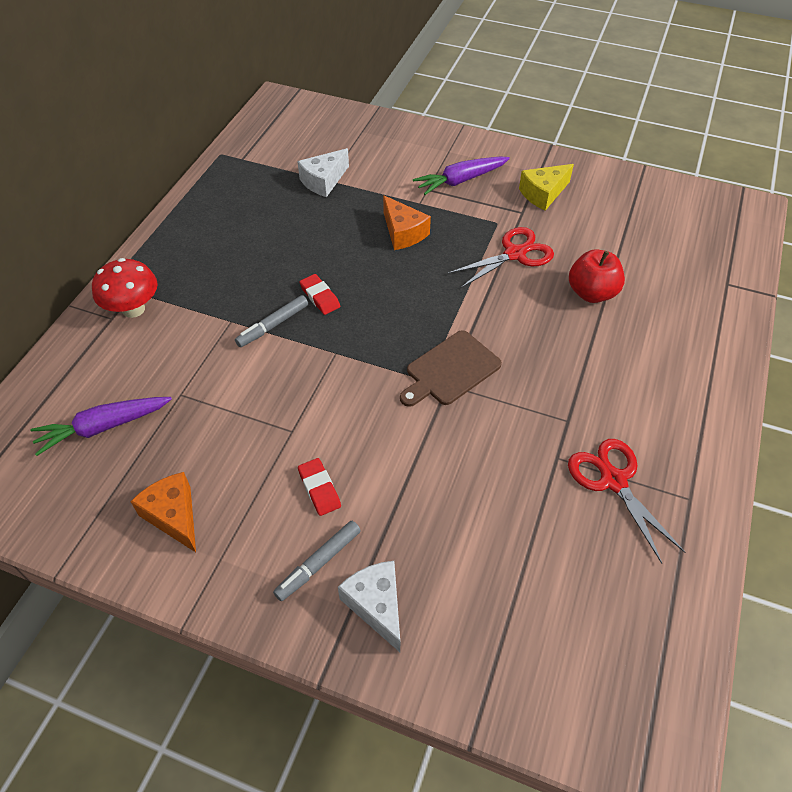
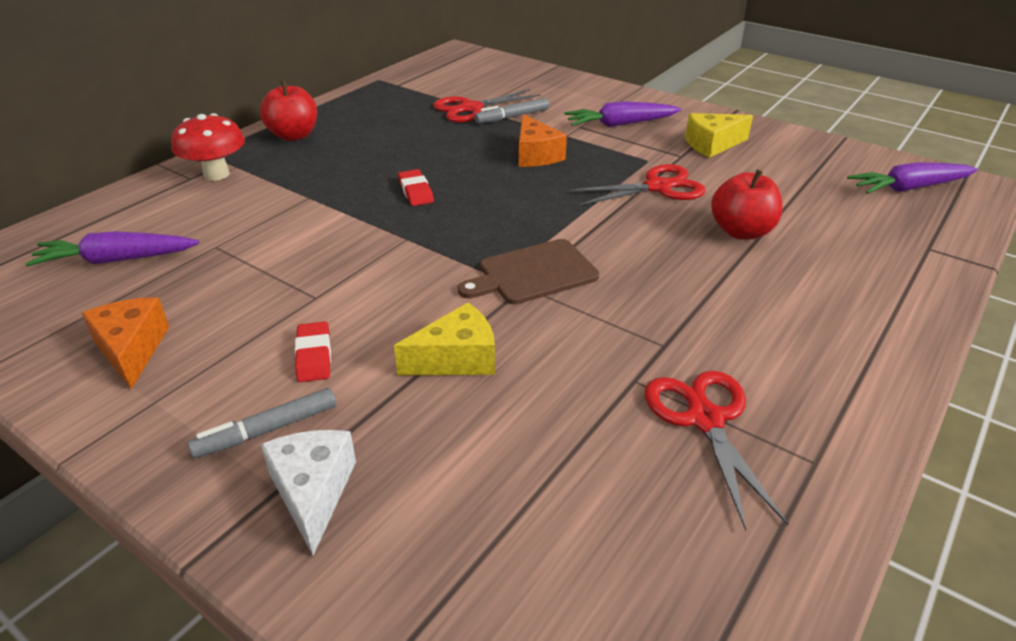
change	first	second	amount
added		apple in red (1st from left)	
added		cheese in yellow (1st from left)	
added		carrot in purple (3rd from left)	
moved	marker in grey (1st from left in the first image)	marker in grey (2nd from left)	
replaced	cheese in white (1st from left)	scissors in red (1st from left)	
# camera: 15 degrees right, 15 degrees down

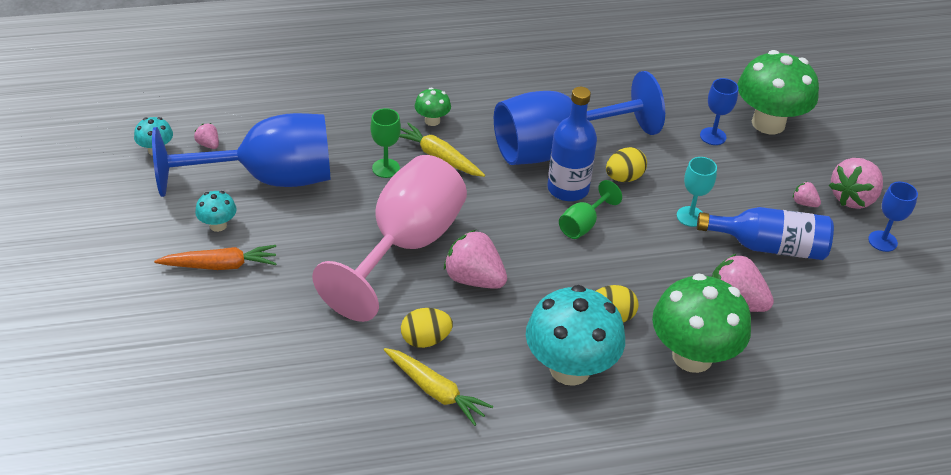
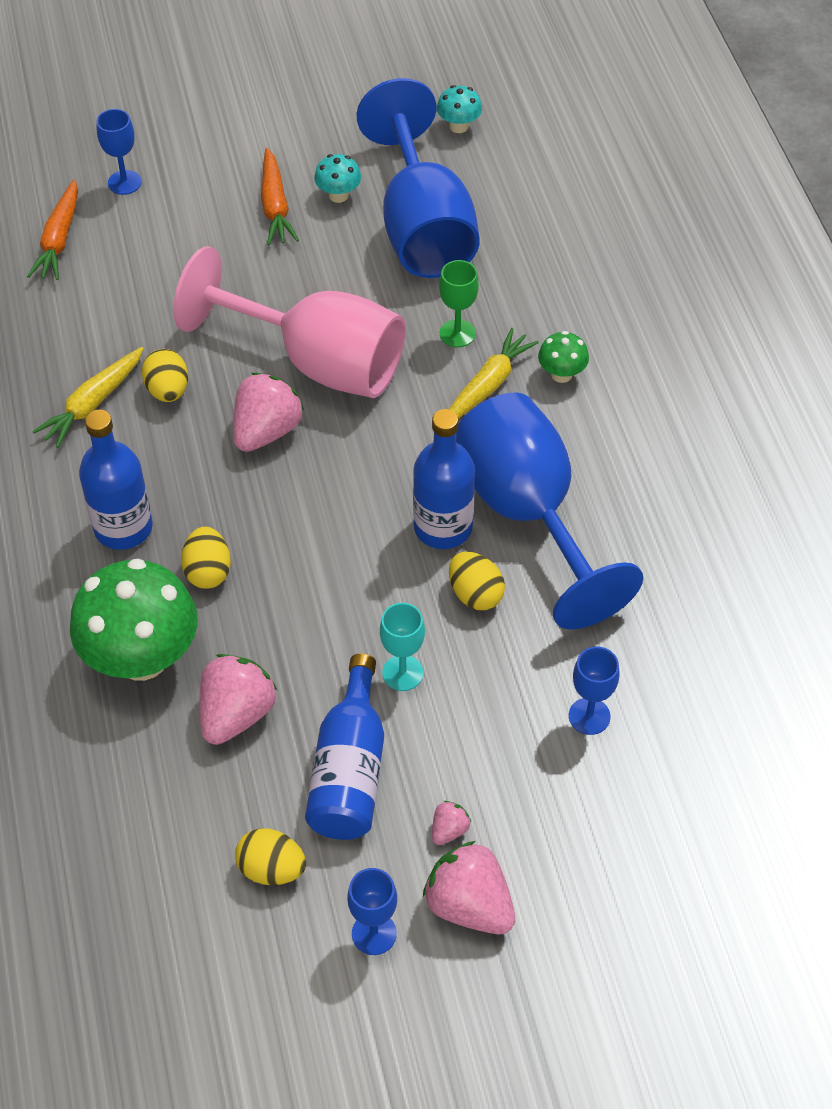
change	first	second	amount
removed	strawberry in pink (1st from left)		
removed	goblet in green (2nd from left)		
removed	mushroom in green (3rd from left)		
added		carrot in orange (1st from left)	
added		goblet in blue (1st from left)	
added		egg in yellow (3rd from left)	
replaced	mushroom in turquoise (3rd from left)	bottle in blue (1st from left)	
# camera: 90 degrees right, 10 degrees up

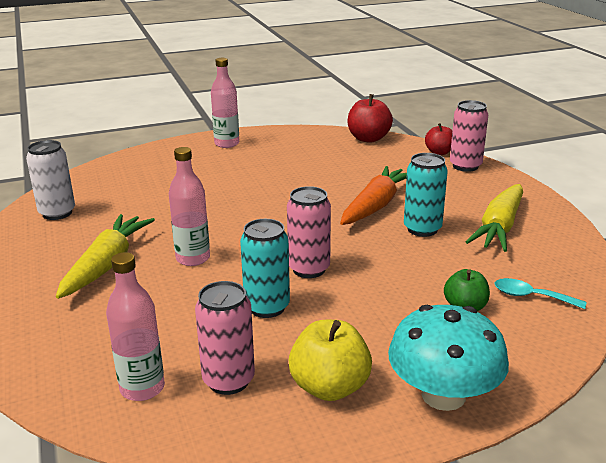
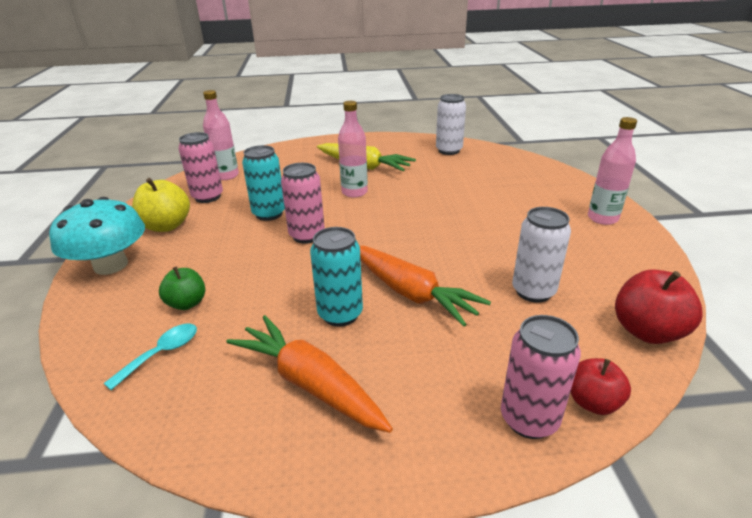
change	first	second	amount
added		can in white (2nd from left)	
recoloured	carrot in yellow (2nd from left)	carrot in orange (1st from left)	
# camera: 105 degrees right, 5 degrees up

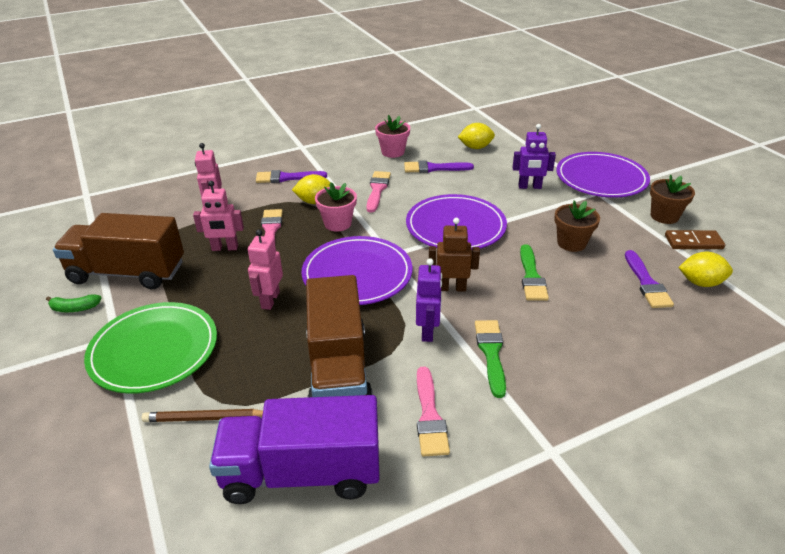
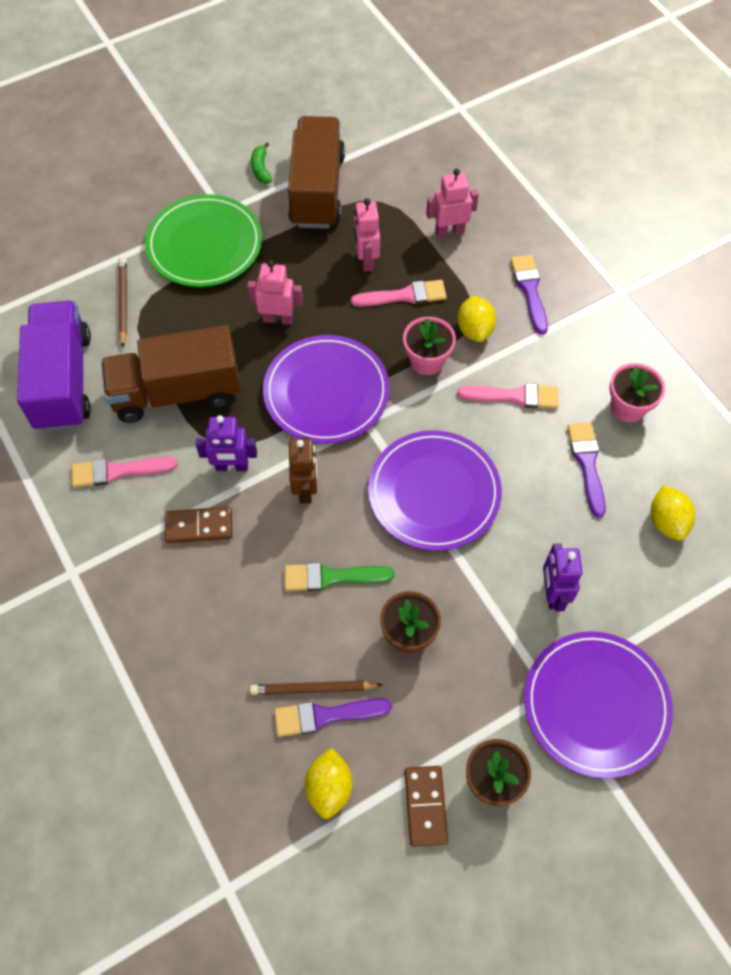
change	first	second	amount
added		pencil in brown (2nd from left)	
replaced	brush in green (1st from left)	domino in brown (1st from left)	
# camera: 85 degrees right, 25 degrees up

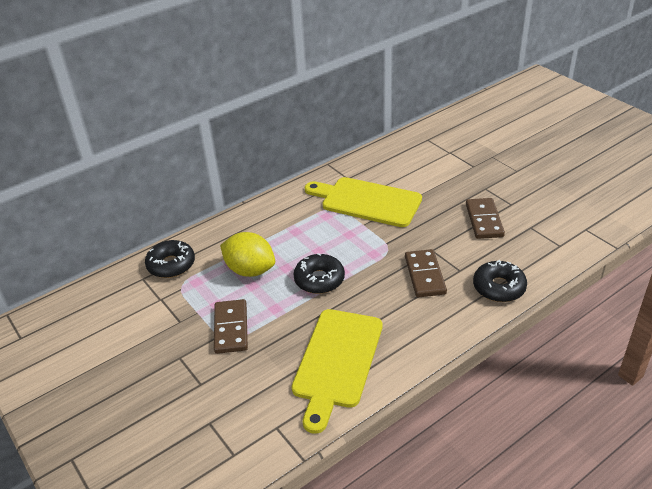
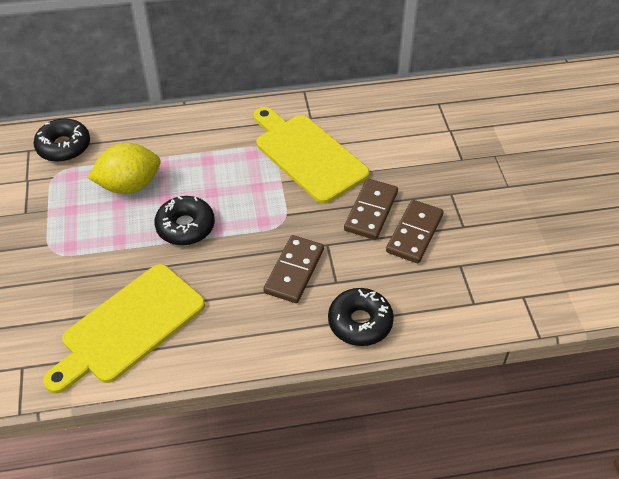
change	first	second	amount
moved	domino in brown (1st from left in the first image)	domino in brown (2nd from left)	
turned	lemon in yellow		75 degrees counterclockwise
# camera: 25 degrees right, 10 degrees up

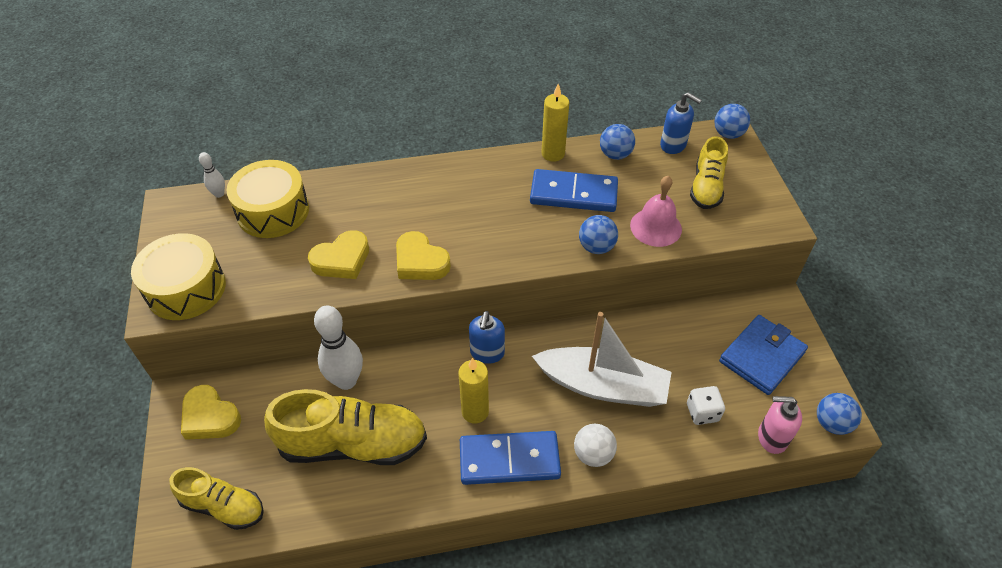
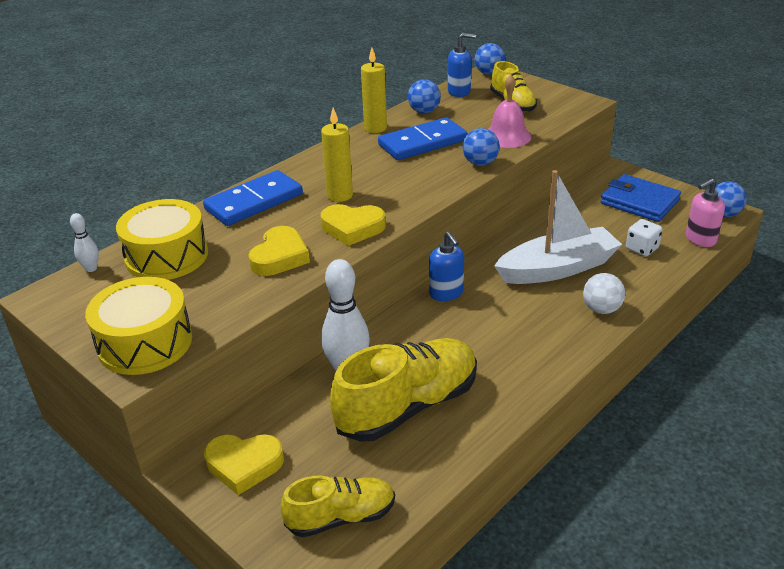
change	first	second	amount
moved	candle in yellow (1st from left)		
moved	domino in blue (1st from left)		
turned	wallet in blue		60 degrees counterclockwise
# camera: 35 degrees left, 15 degrees down

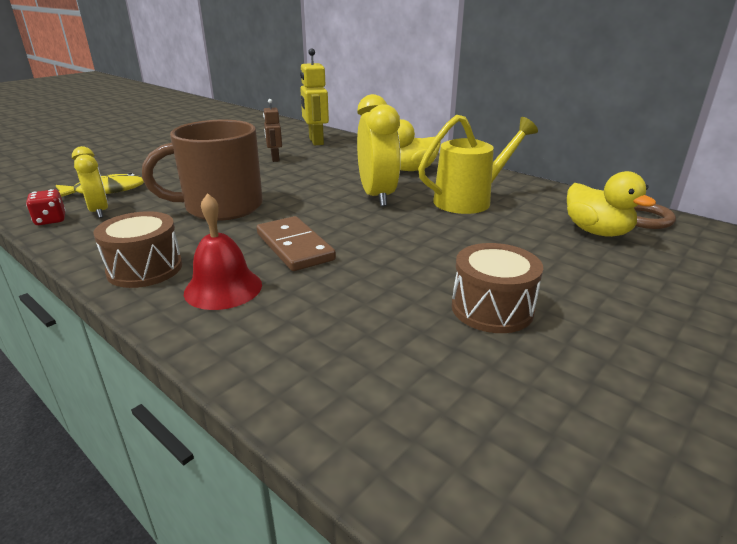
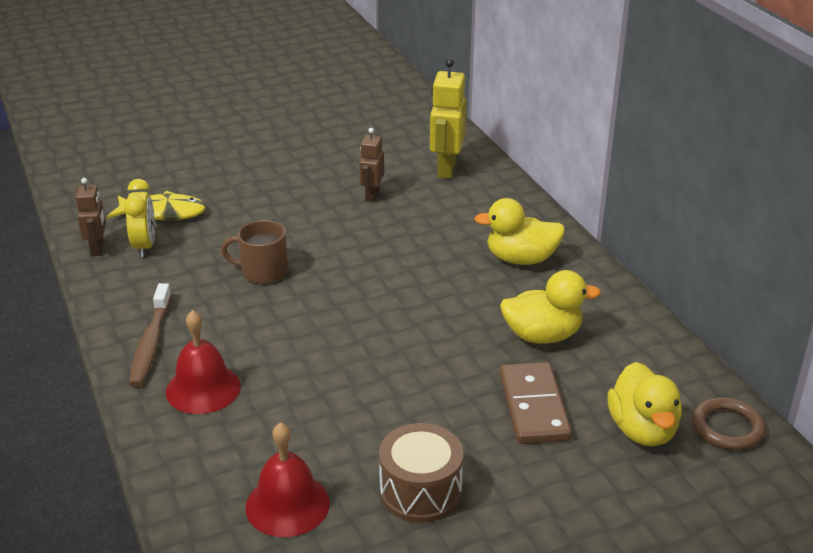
change	first	second	amount
removed	clock in yellow (2nd from left)		
added		bell in red (2nd from left)	
moved	domino in brown		
replaced	dice in red	robot in brown (1st from left)	
replaced	drum in brown (1st from left)	toothbrush in brown	
replaced	watering can in yellow	duck in yellow (2nd from left)	
resized	mug in brown		x0.53
# camera: 25 degrees right, 5 degrees up

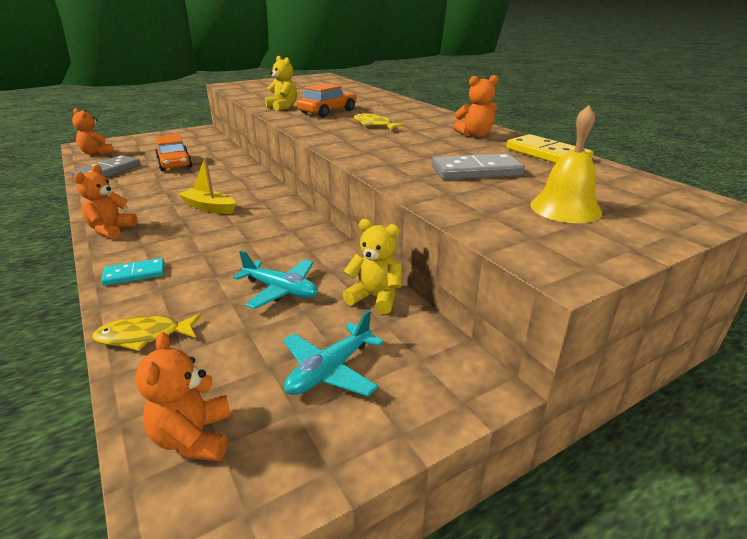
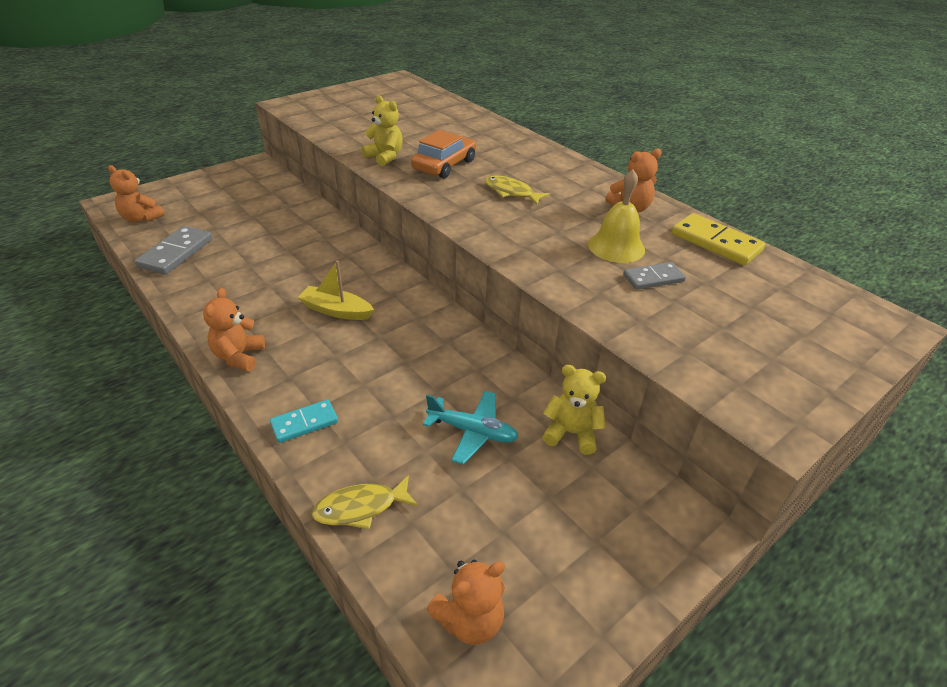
change	first	second	amount
removed	car in orange (1st from left)		
removed	plane in turquoise (2nd from left)		
moved	bell in yellow		
turned	teddy bear in orange (3rd from left)		105 degrees counterclockwise
resized	domino in grey (2nd from left)		x0.63
# camera: 10 degrees left, 10 degrees up

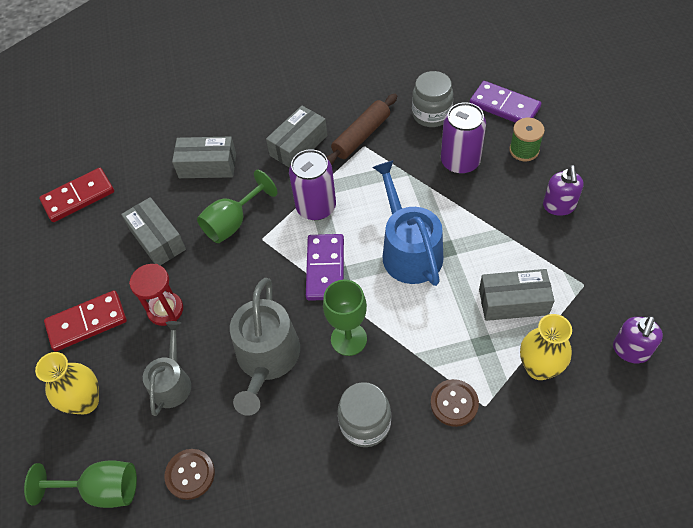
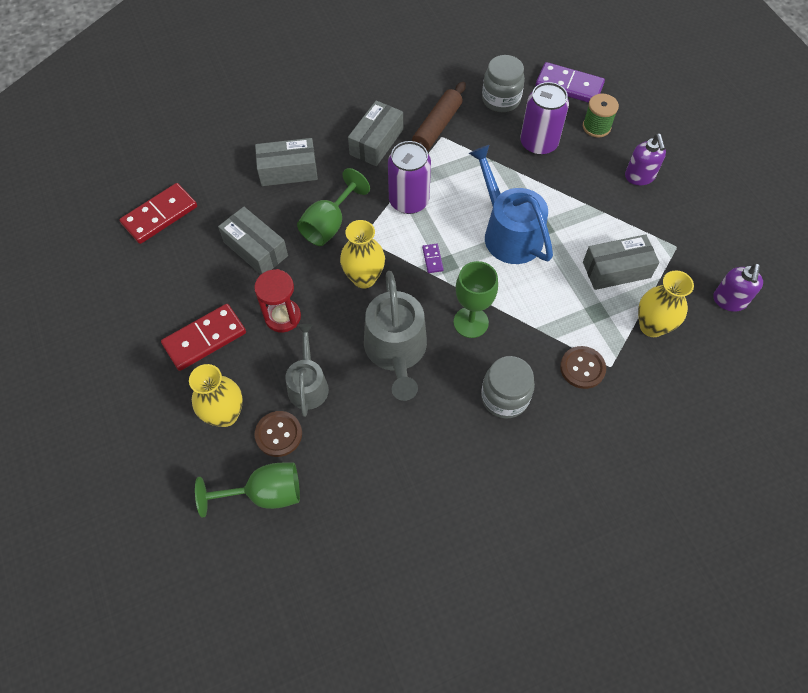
change	first	second	amount
added		vase in yellow (2nd from left)	
moved	button in brown (1st from left)		
resized	domino in purple (1st from left)		x0.44
# camera: 15 degrees left, 5 degrees up

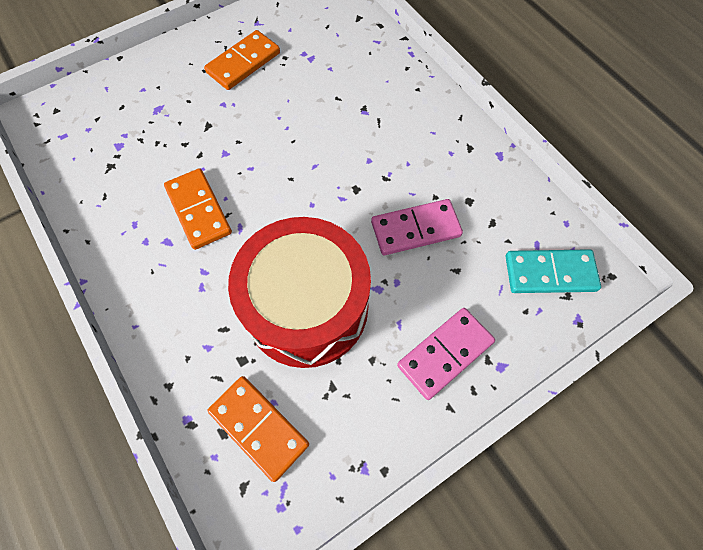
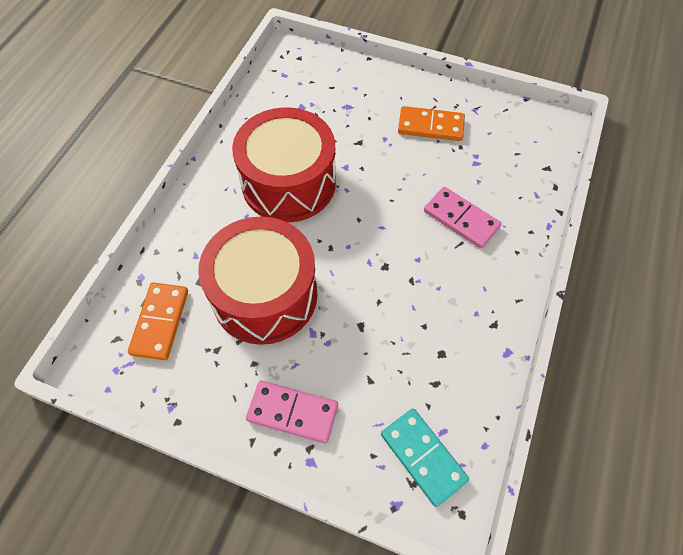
change	first	second	amount
moved	domino in pink (1st from left in the first image)	domino in pink (2nd from left)	
replaced	domino in orange (1st from left)	drum in red (2nd from left)	
# camera: 55 degrees right, 5 degrees down

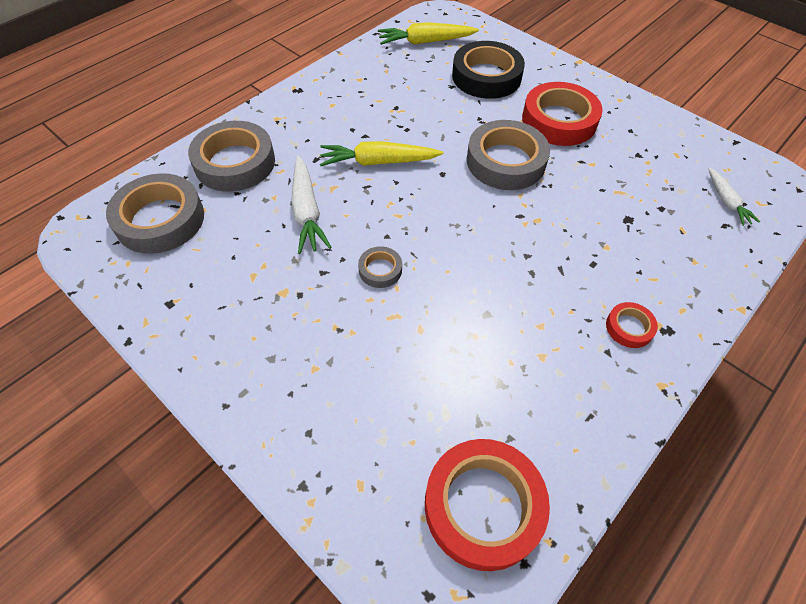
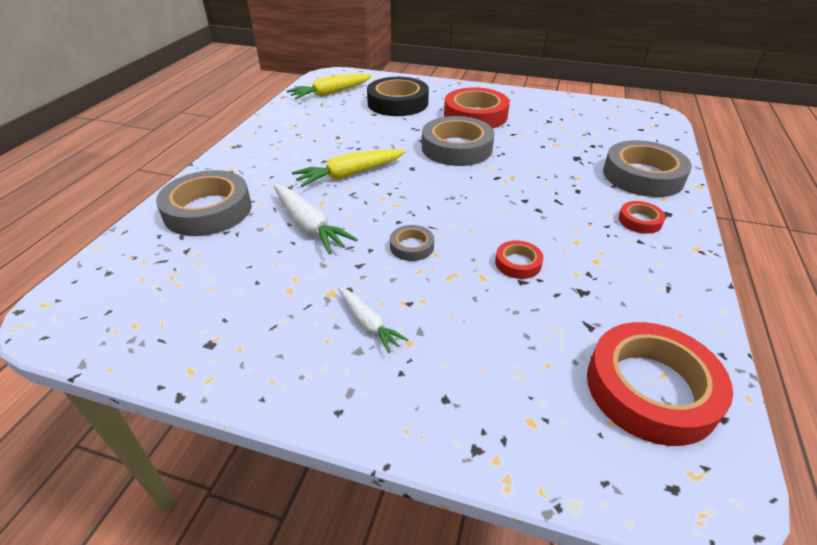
change	first	second	amount
added		tape in red (2nd from left)	
moved	tape in grey (1st from left in the first image)	tape in grey (4th from left)	
moved	carrot in white (2nd from left)		
# camera: 25 degrees left, 15 degrees down

